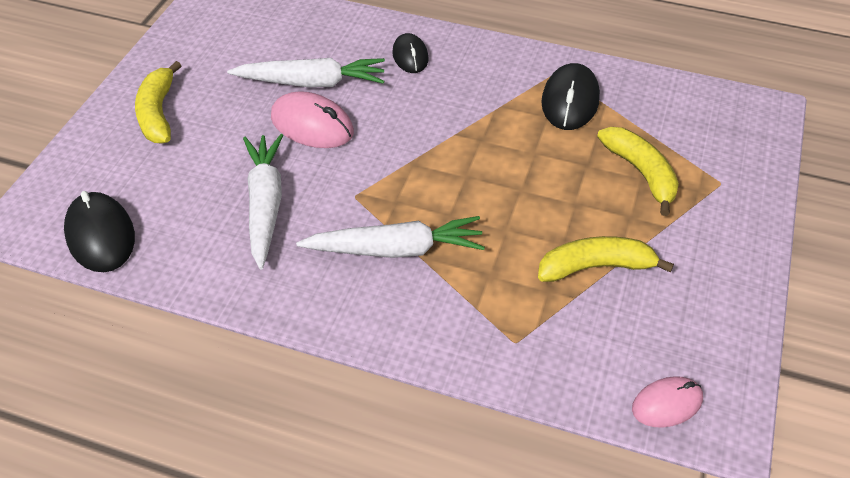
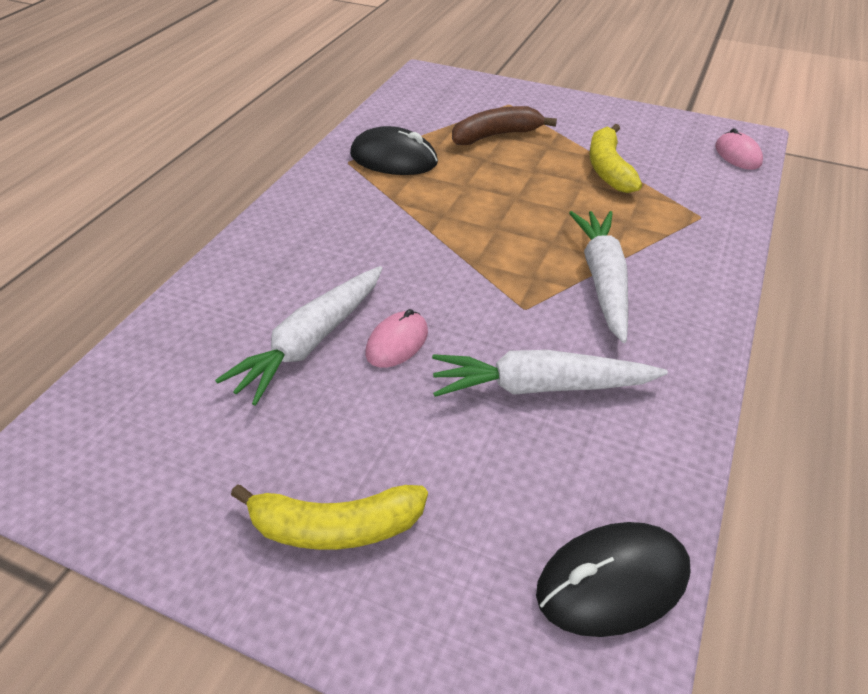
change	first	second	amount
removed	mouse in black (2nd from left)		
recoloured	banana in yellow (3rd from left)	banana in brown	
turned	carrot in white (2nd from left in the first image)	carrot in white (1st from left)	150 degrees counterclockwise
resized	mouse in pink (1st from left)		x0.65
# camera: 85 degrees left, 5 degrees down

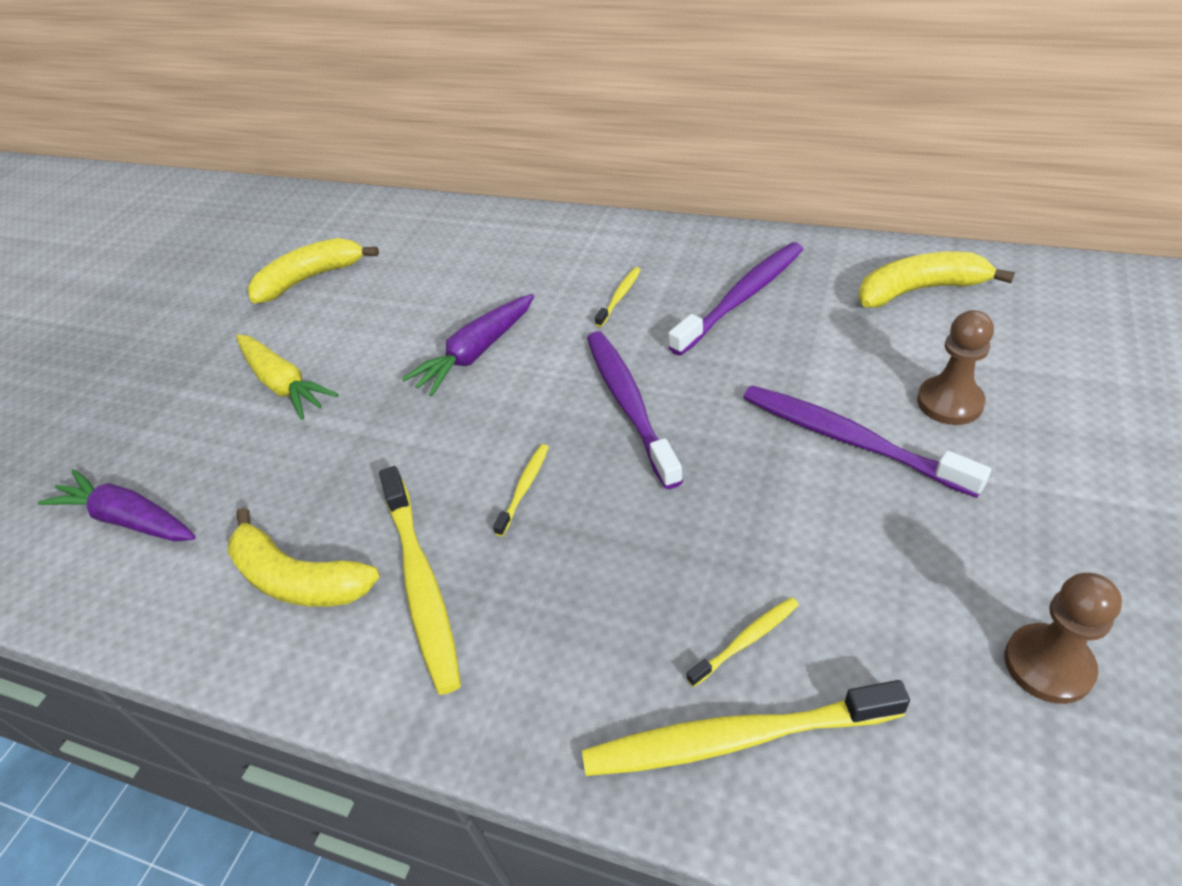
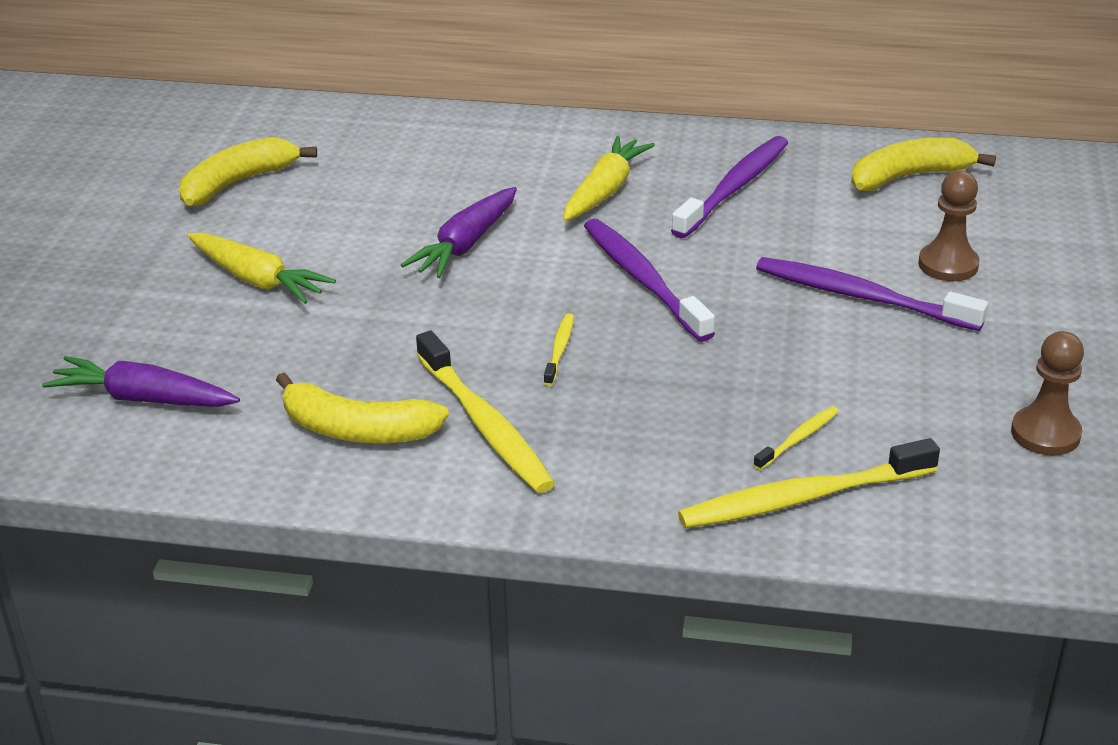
change	first	second	amount
replaced	toothbrush in yellow (3rd from left)	carrot in yellow (2nd from left)	
# camera: 15 degrees left, 10 degrees down

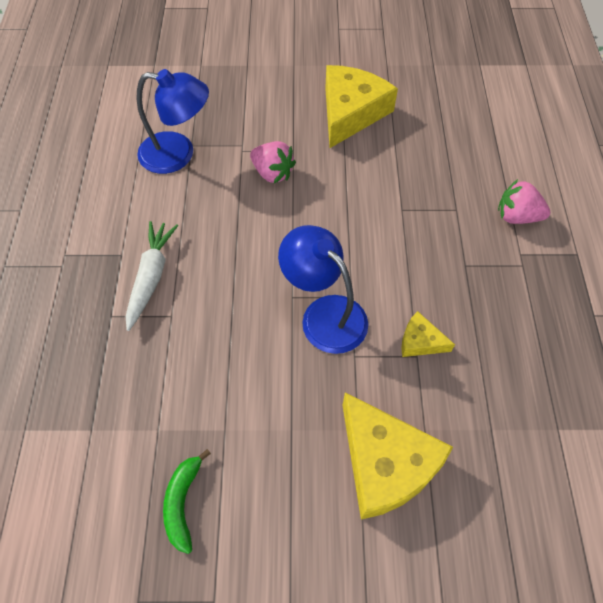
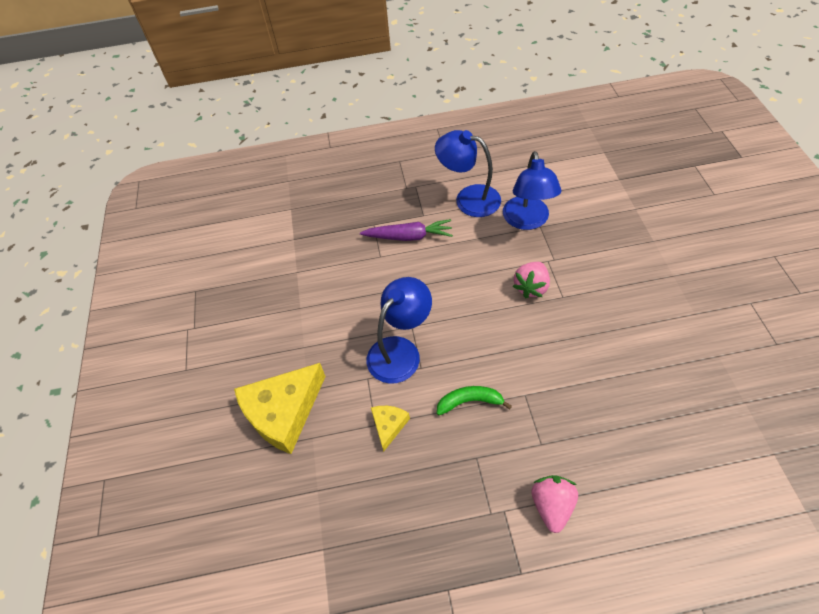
change	first	second	amount
removed	cheese in yellow (1st from left)		
added		lamp in blue (2nd from left)	
moved	banana in green		
recoloured	carrot in white	carrot in purple	
# camera: 85 degrees right, 5 degrees down

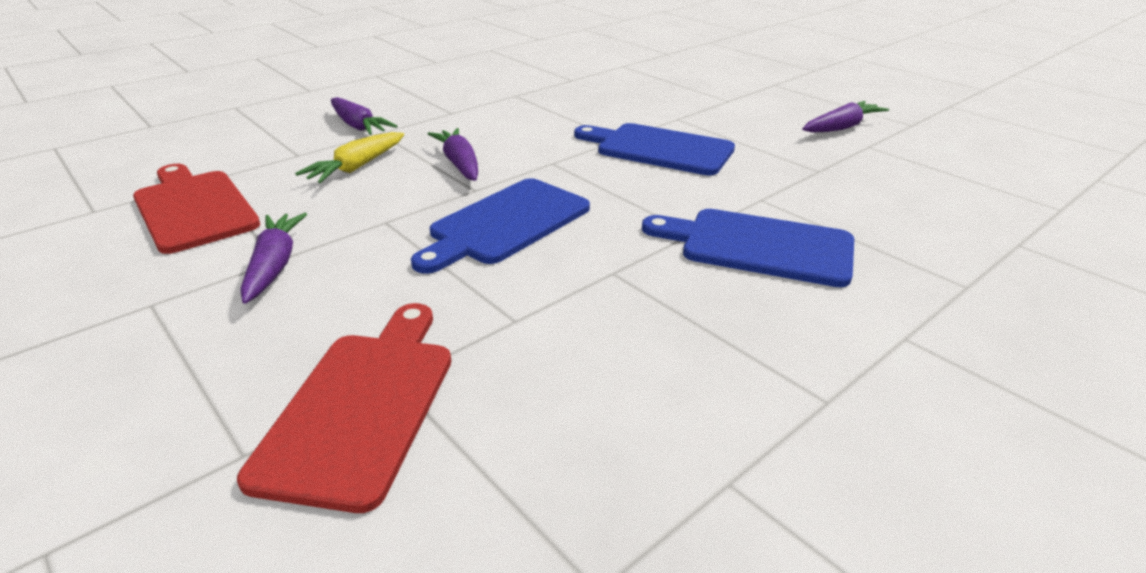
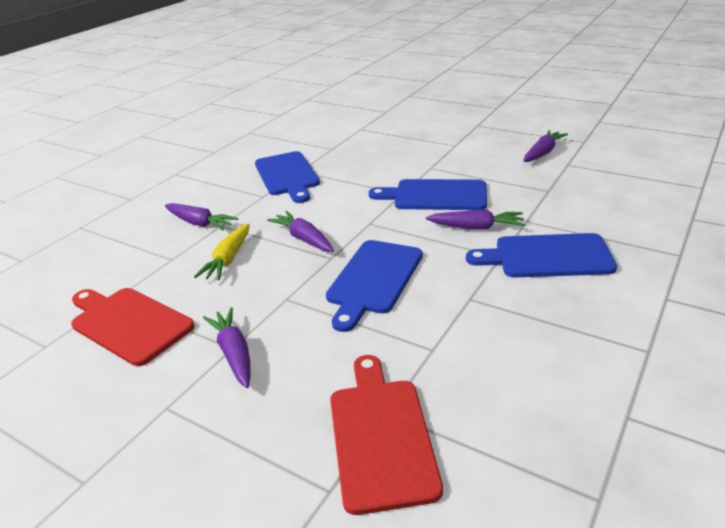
change	first	second	amount
added		cutting board in blue (1st from left)	
added		carrot in purple (4th from left)	
# camera: 15 degrees left, 0 degrees up

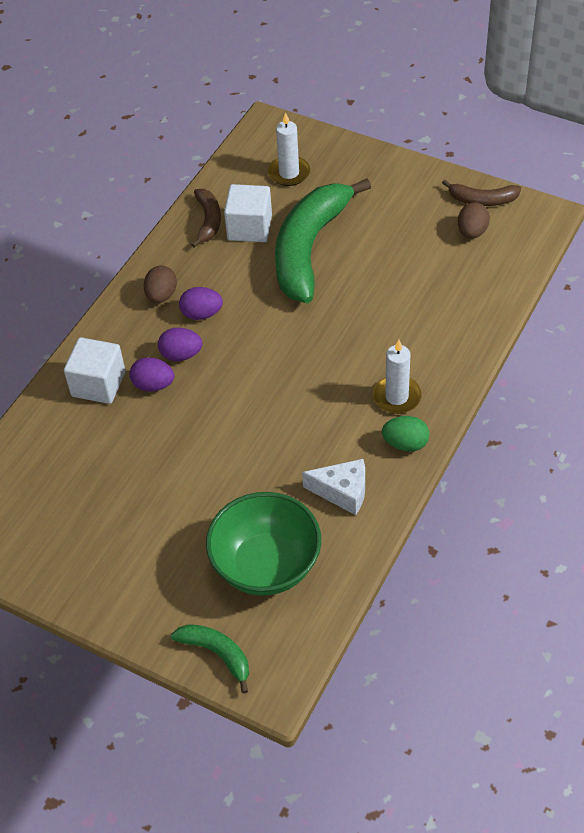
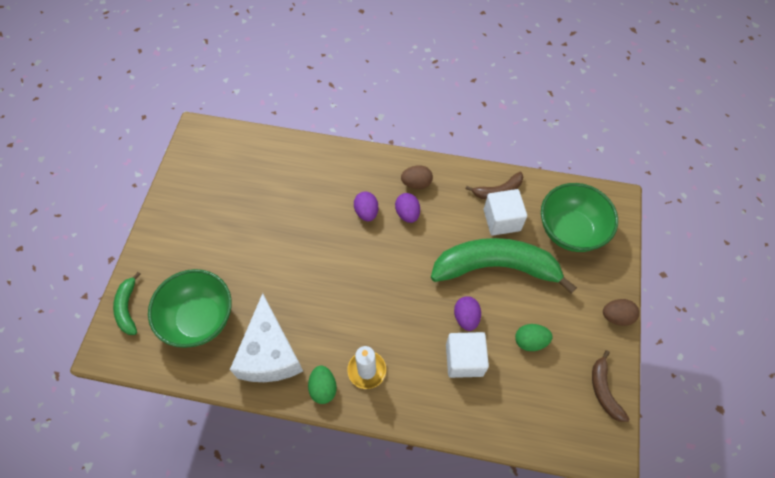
change	first	second	amount
added		egg in green (2nd from left)	
moved	cube in white (1st from left)		
moved	egg in purple (1st from left in the first image)	egg in purple (3rd from left)	
moved	egg in brown (2nd from left)		
replaced	candle in white (1st from left)	bowl in green (2nd from left)	
turned	banana in green (1st from left)		150 degrees clockwise
resized	cheese in white		x1.72
# camera: 70 degrees right, 10 degrees up

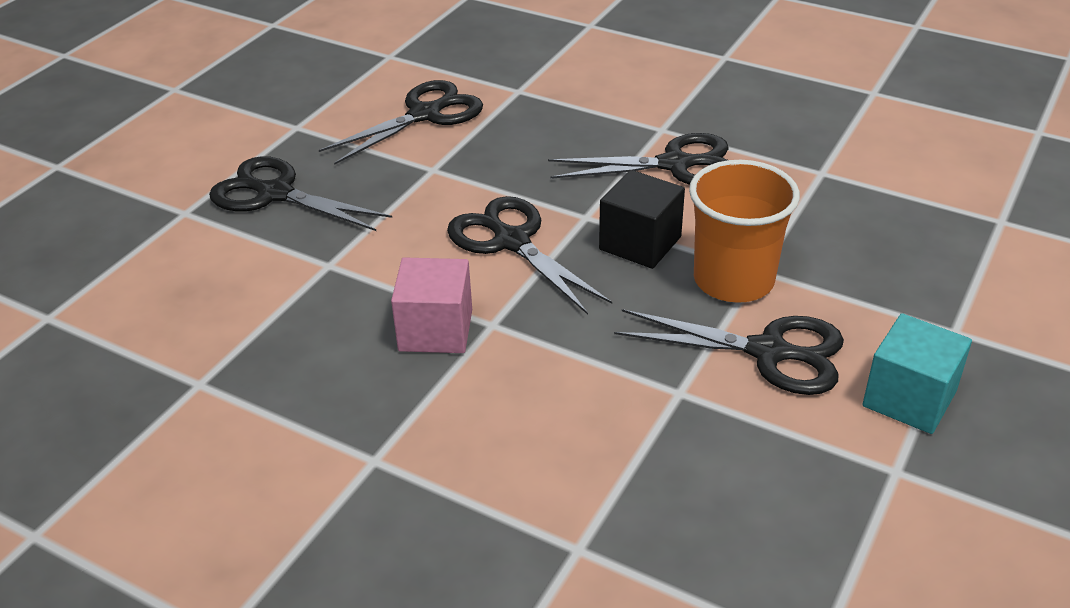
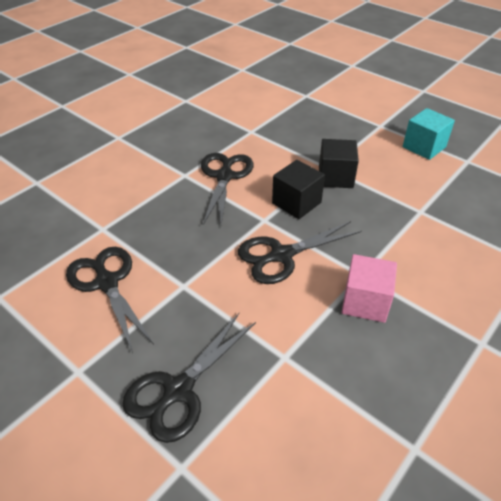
change	first	second	amount
removed	scissors in black (5th from left)		
replaced	cup in orange	cube in black (2nd from left)	
# camera: 80 degrees left, 5 degrees up

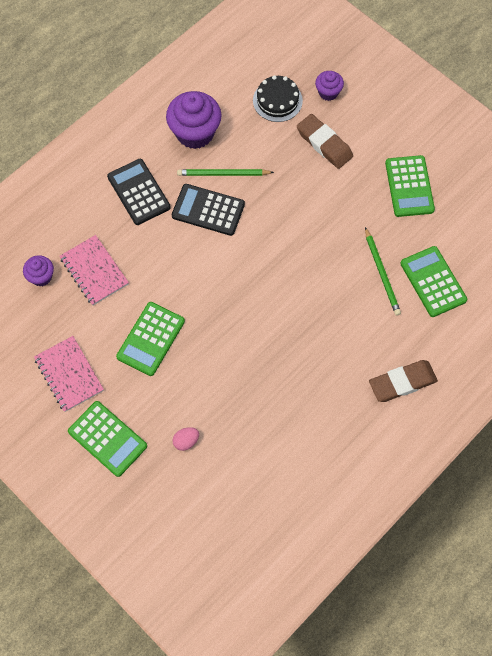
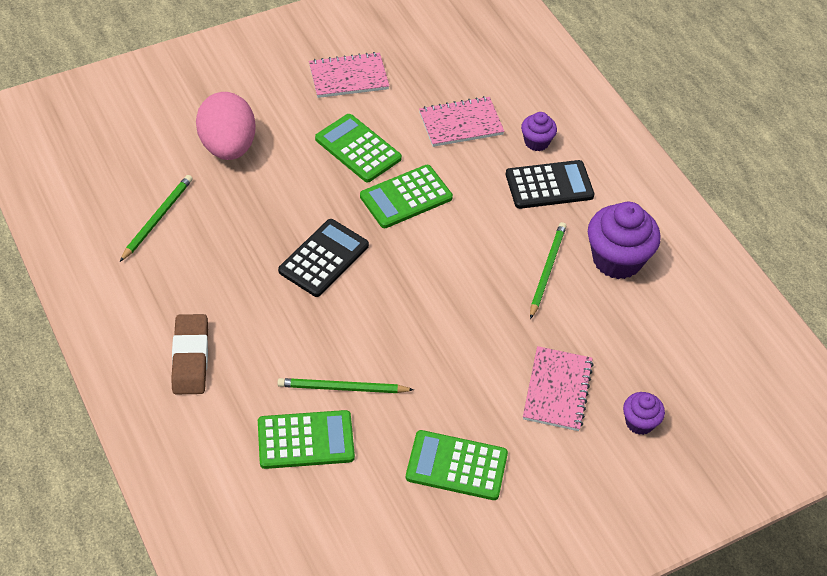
change	first	second	amount
removed	cake in black		
added		pencil in green (1st from left)	
moved	cupcake in purple (1st from left)		
moved	calculator in green (1st from left in the first image)	calculator in green (3rd from left)	
moved	calculator in black (2nd from left in the first image)	calculator in black (1st from left)	
replaced	eraser in brown (1st from left)	notebook in pink (3rd from left)	
resized	egg in pink		x2.47
# camera: 105 degrees right, 15 degrees down

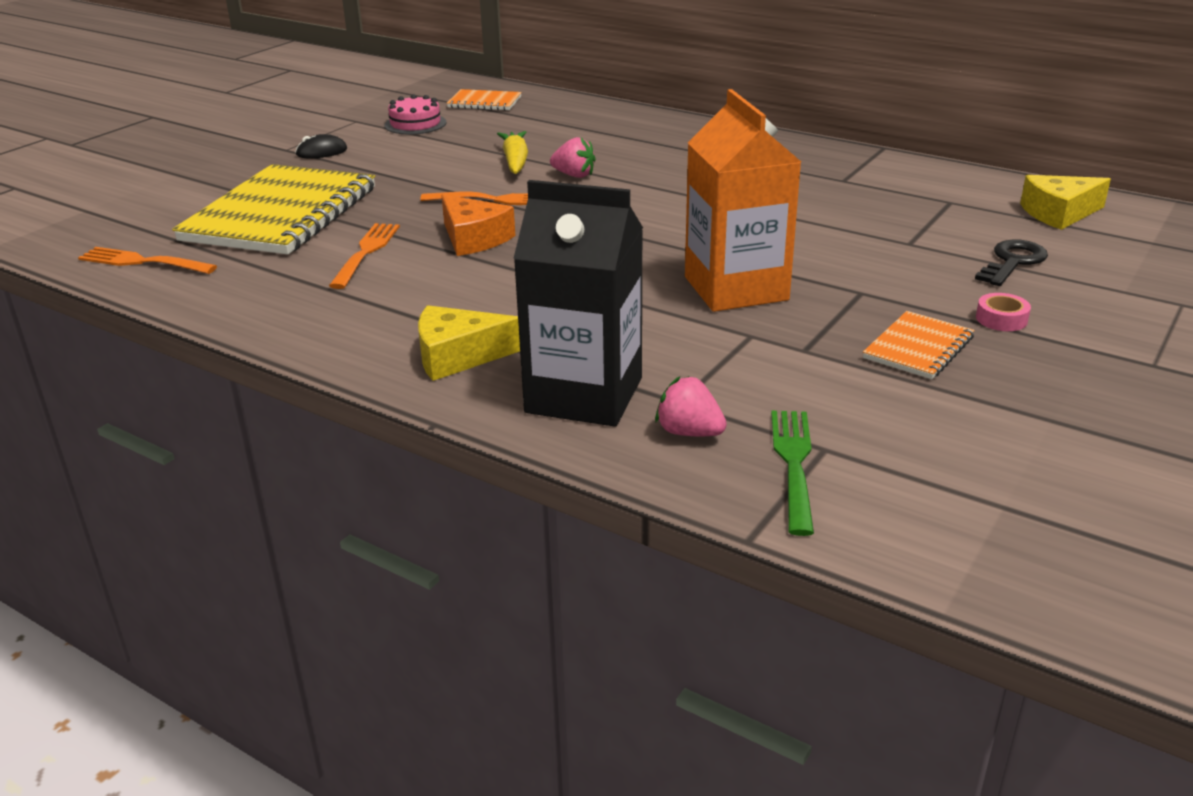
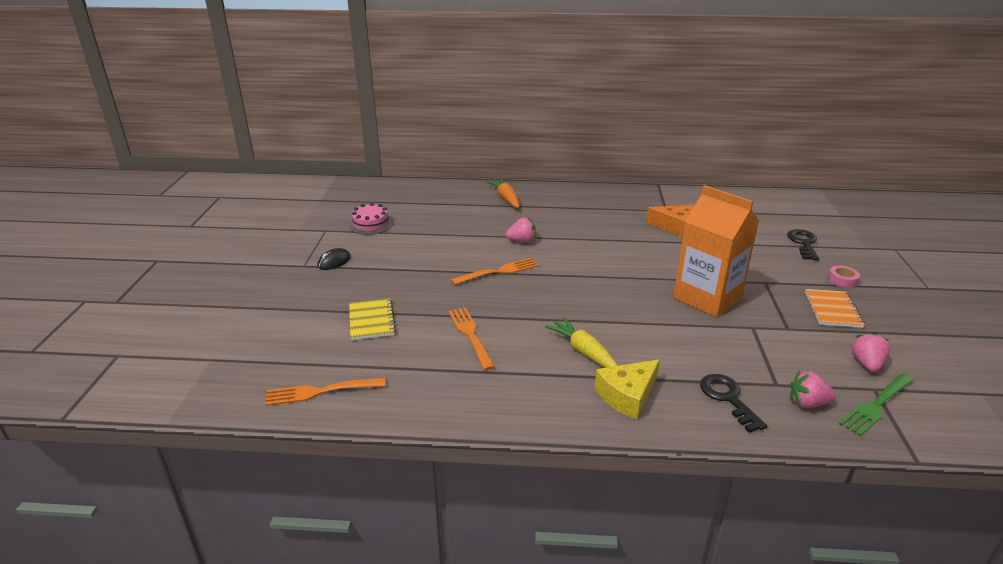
change	first	second	amount
removed	notebook in orange (1st from left)		
removed	cheese in yellow (2nd from left)		
added		carrot in orange	
added		strawberry in pink (3rd from left)	
moved	cheese in orange		
moved	carrot in yellow		
replaced	carton in black	key in black (1st from left)	
turned	fork in green		105 degrees counterclockwise
resized	notebook in yellow		x0.46
# camera: 30 degrees left, 0 degrees up

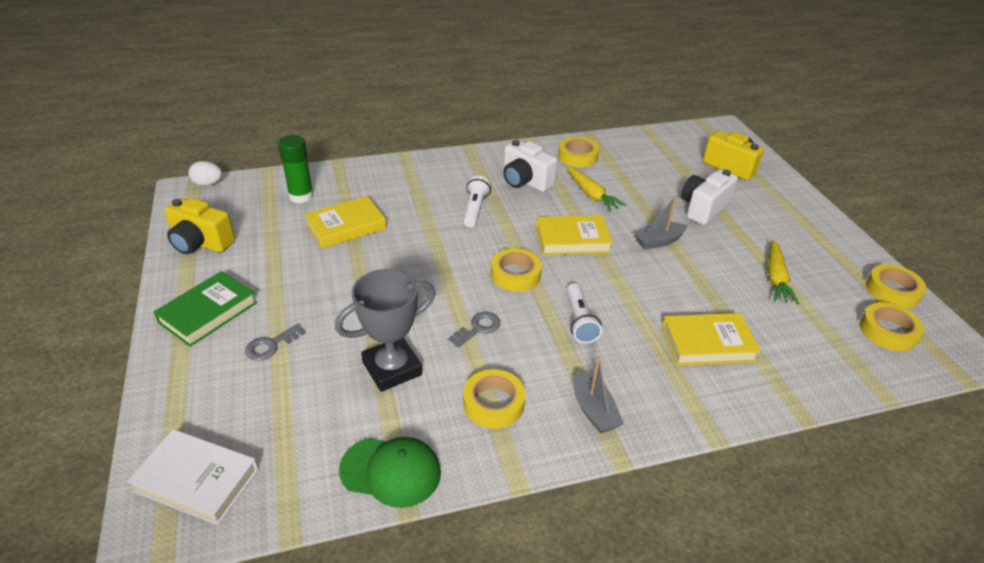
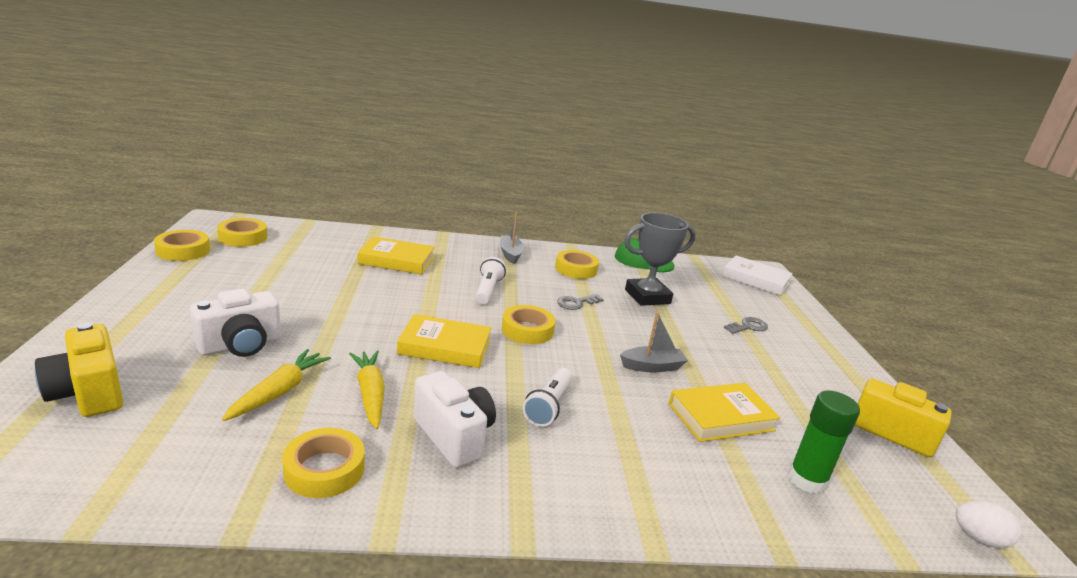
change	first	second	amount
removed	book in green		
moved	boat in grey (2nd from left)		
moved	carrot in yellow (2nd from left in the first image)	carrot in yellow (1st from left)	
# camera: 170 degrees left, 15 degrees down

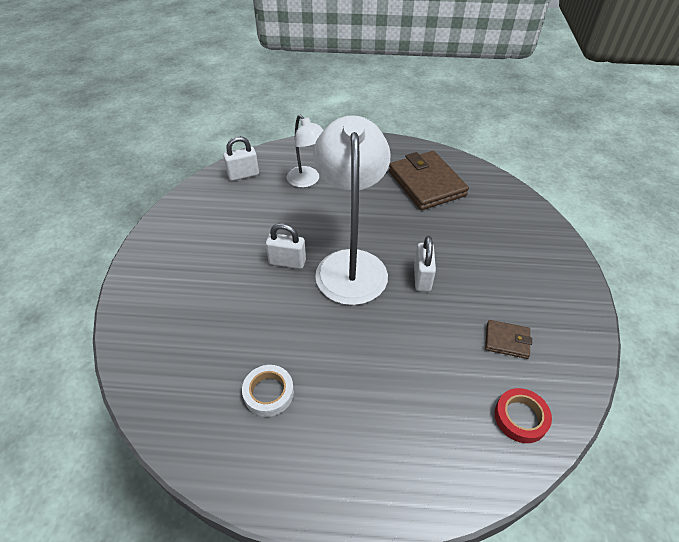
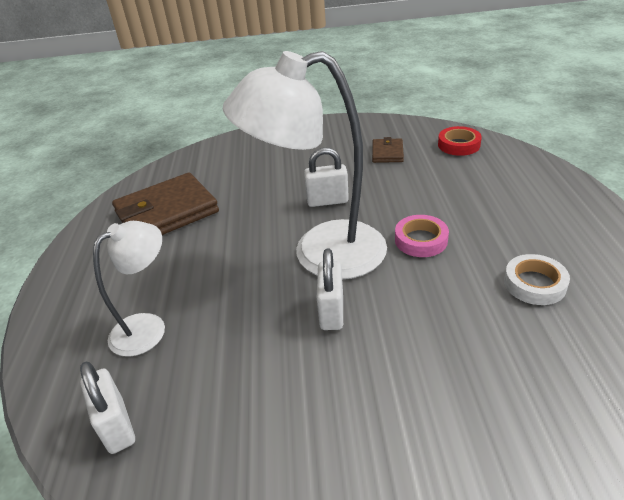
change	first	second	amount
added		tape in pink	
# camera: 95 degrees left, 10 degrees down

